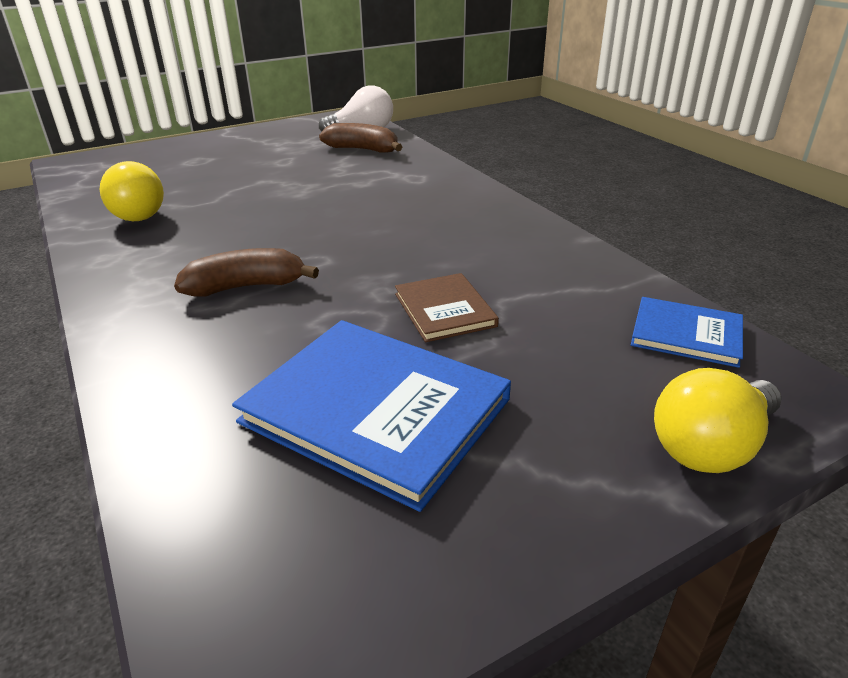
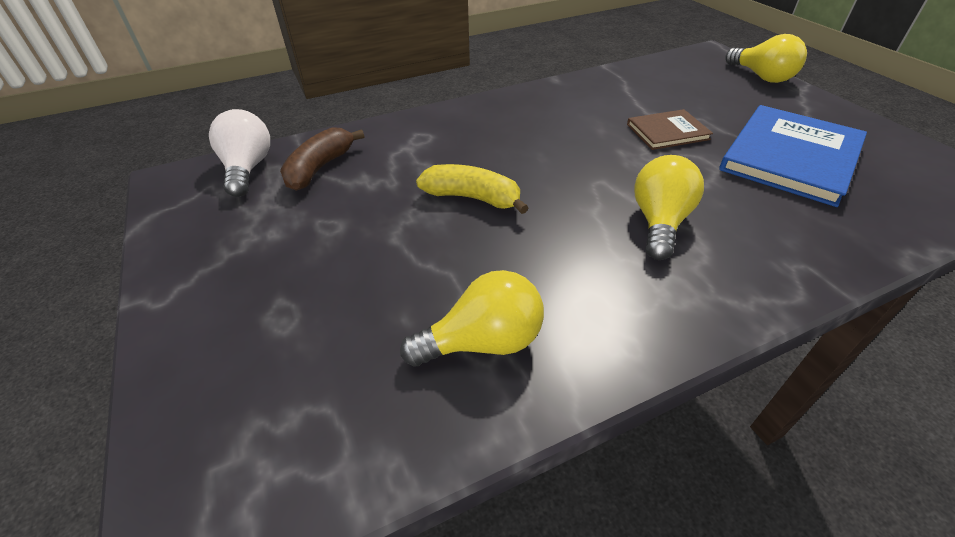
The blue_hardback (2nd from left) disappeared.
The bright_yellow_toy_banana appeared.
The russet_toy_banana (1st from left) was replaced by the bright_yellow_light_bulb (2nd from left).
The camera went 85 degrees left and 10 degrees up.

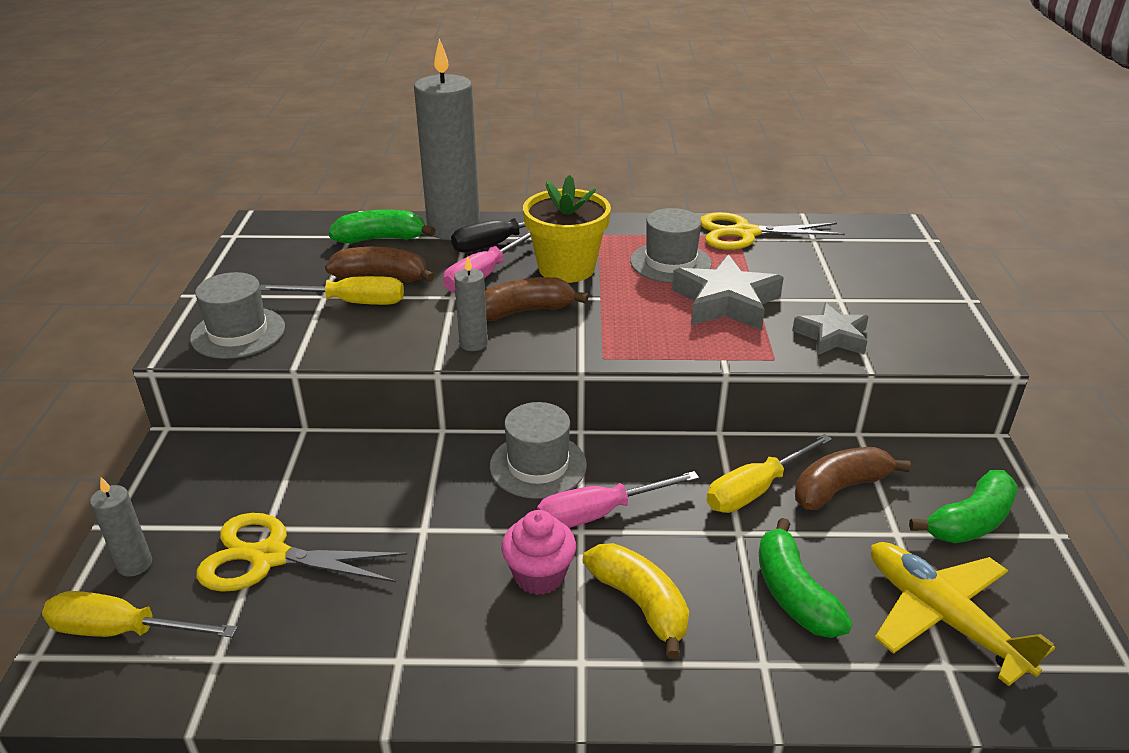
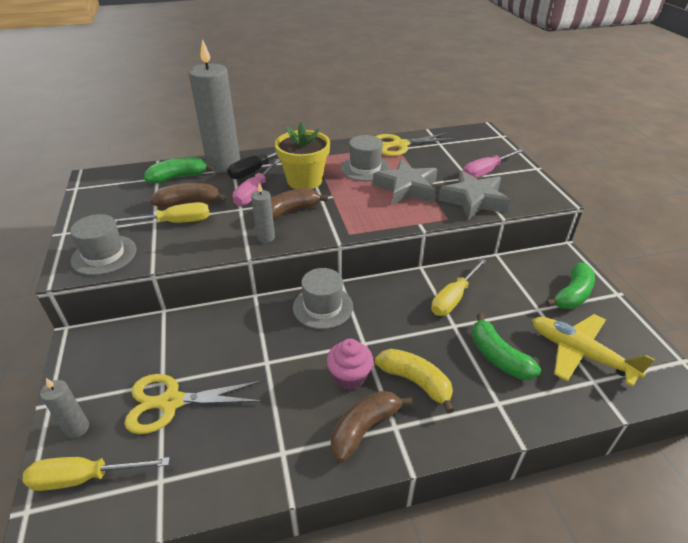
The pink_hand_screwdriver (2nd from left) moved.
The russet_toy_banana (3rd from left) moved.
The gray_star (2nd from left) changed to 1.54 times the size.
The camera went 15 degrees left and 5 degrees up.

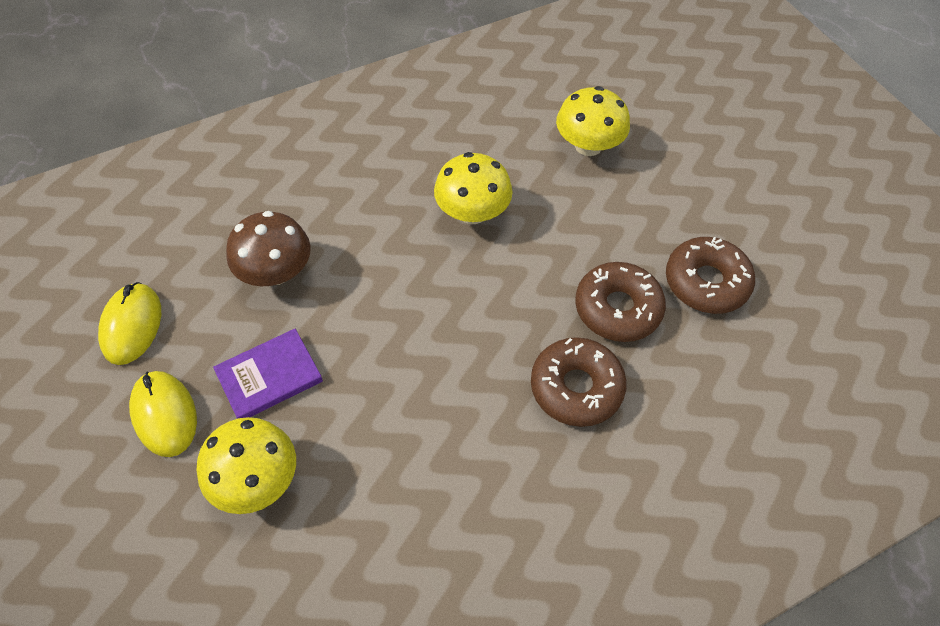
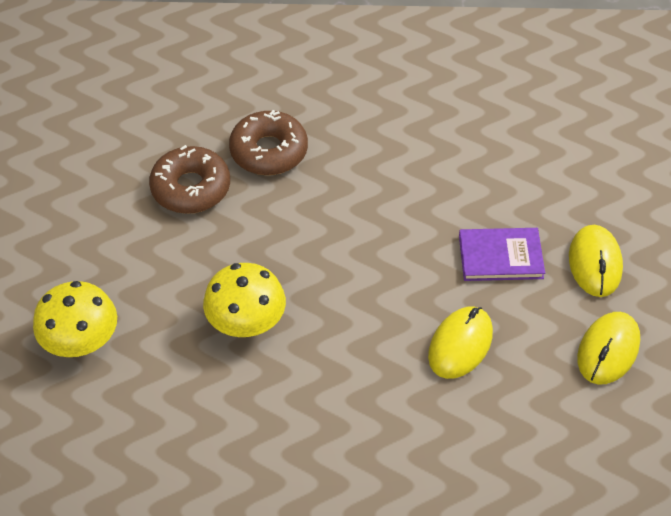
The bright_yellow_toadstool (1st from left) disappeared.
The russet_donut (3rd from left) disappeared.
The russet_toadstool was replaced by the bright_yellow_mouse (1st from left).
The camera went 150 degrees left and 5 degrees down.

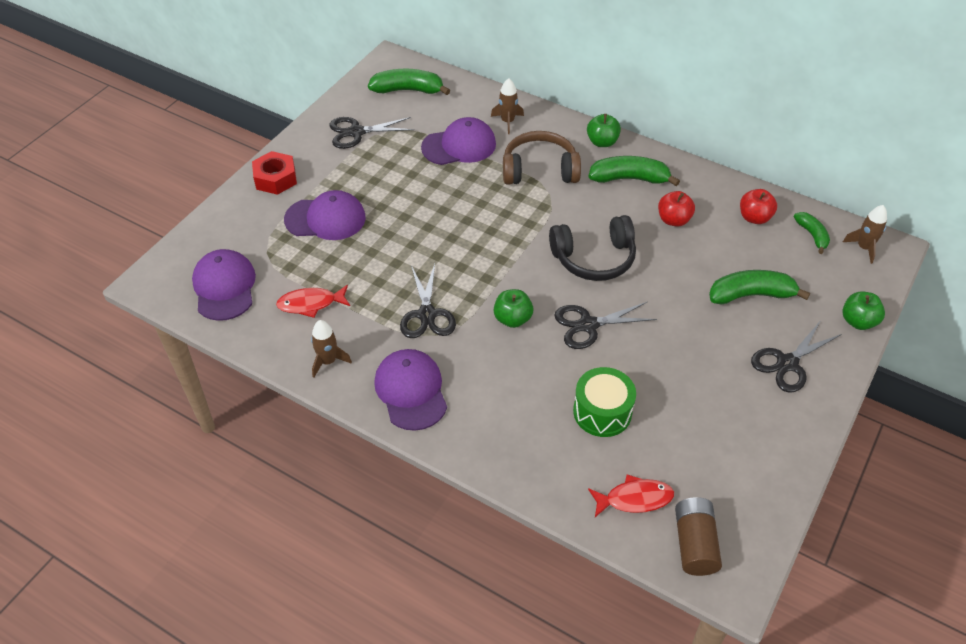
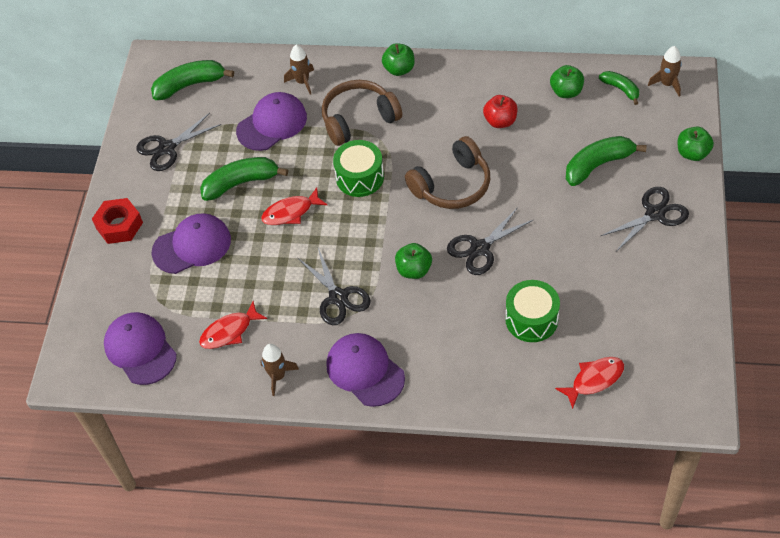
The russet_battery disappeared.
The scarlet_fish (2nd from left) appeared.
The leaf-green_toy_drum (1st from left) appeared.
The leaf-green_toy_banana (2nd from left) moved.
The jet-black_headphones became the russet_headphones (2nd from left).
The scarlet_apple_fruit (2nd from left) became the leaf-green_apple_fruit (3rd from left).
The jet-black_scissors (4th from left) turned 150 degrees counterclockwise.
The camera went 20 degrees left and 5 degrees up.

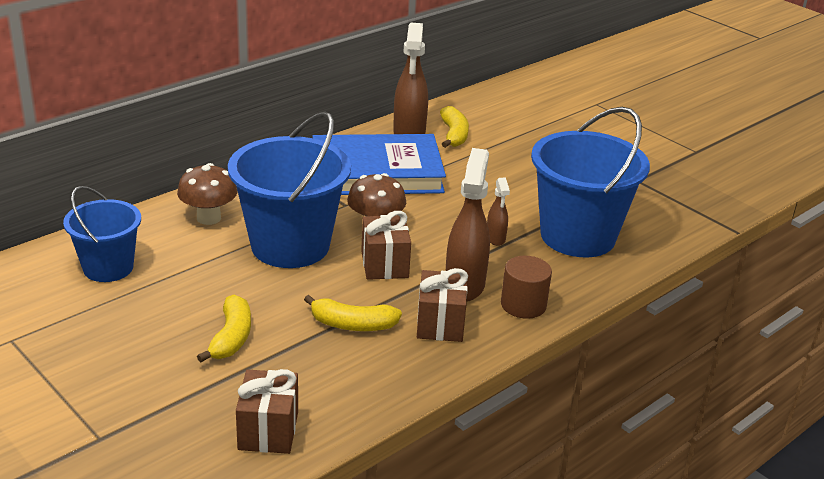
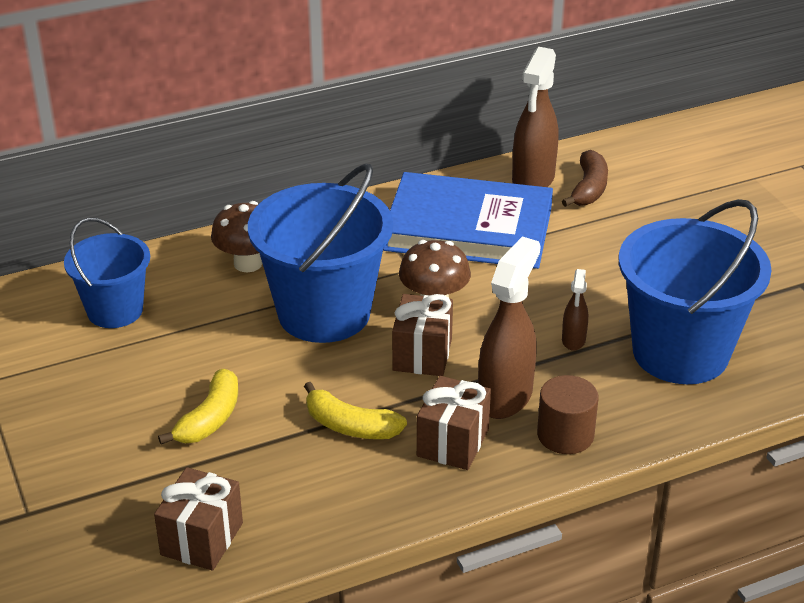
The bright_yellow_toy_banana (3rd from left) became the russet_toy_banana.
The camera went 20 degrees right and 5 degrees up.

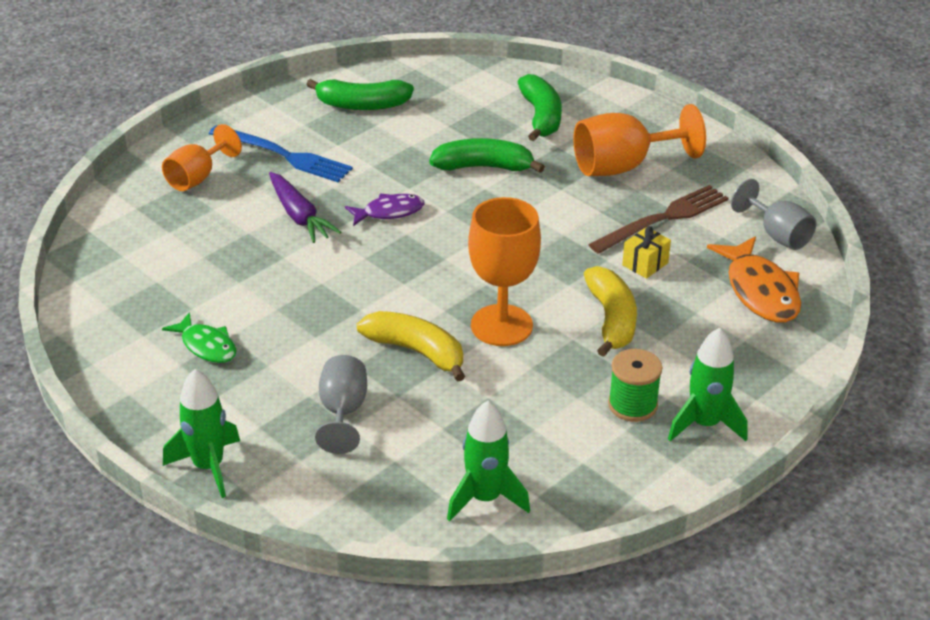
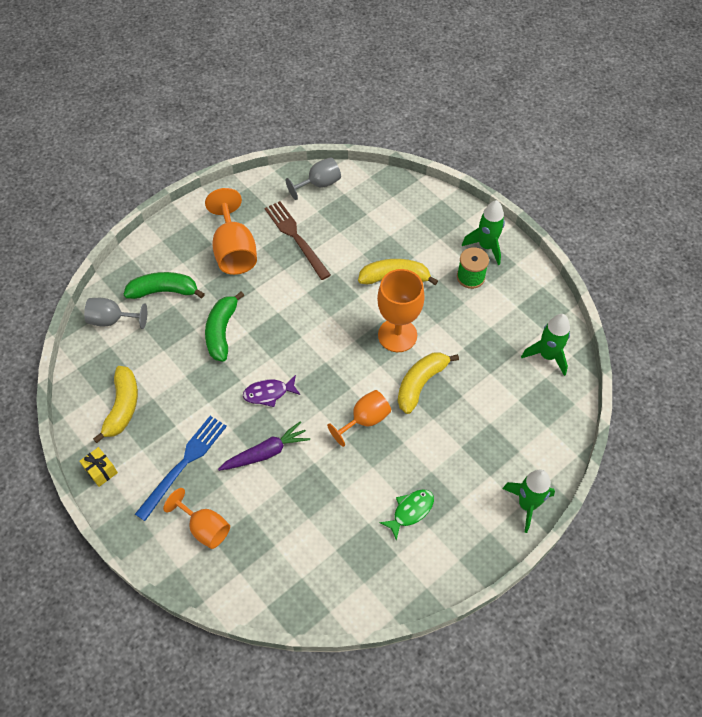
The orange_fish disappeared.
The orange_chalice (3rd from left) appeared.
The gray_chalice (1st from left) moved.
The bright_yellow_gift moved.
The leaf-green_toy_banana (1st from left) became the bright_yellow_toy_banana (1st from left).
The royal_purple_fish turned 90 degrees counterclockwise.
The camera went 85 degrees left and 20 degrees up.

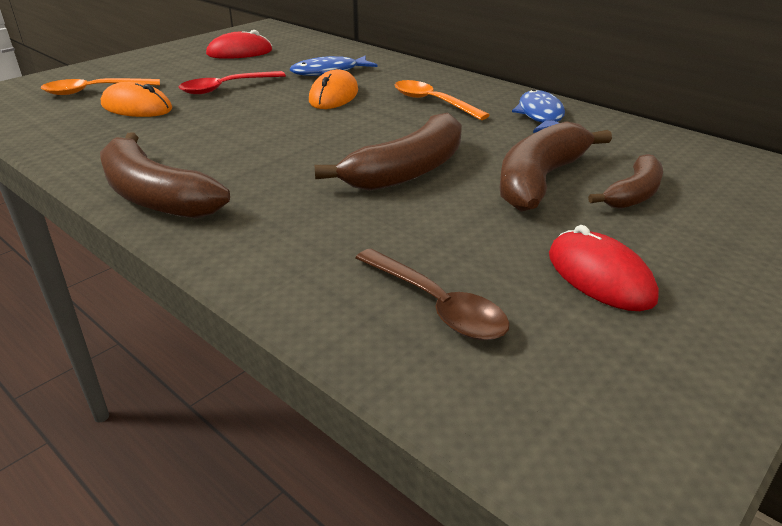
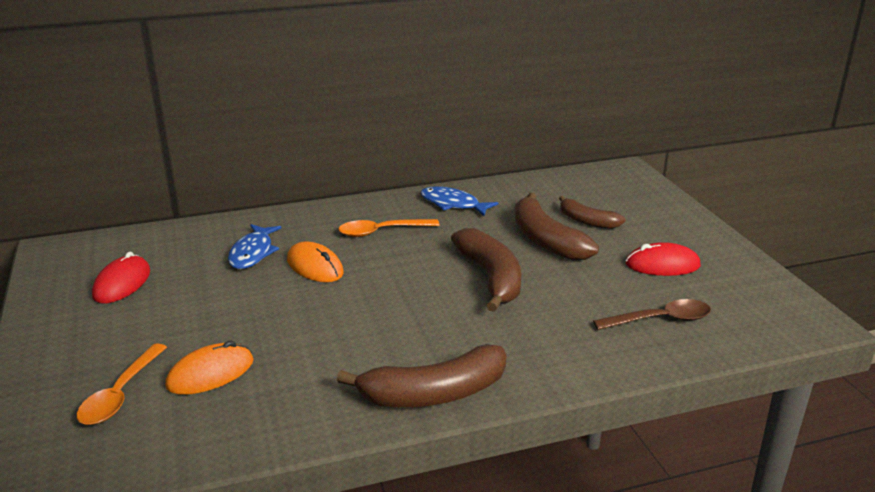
The scarlet_teaspoon disappeared.
The russet_toy_banana (4th from left) turned 150 degrees clockwise.
The camera went 60 degrees left and 5 degrees down.

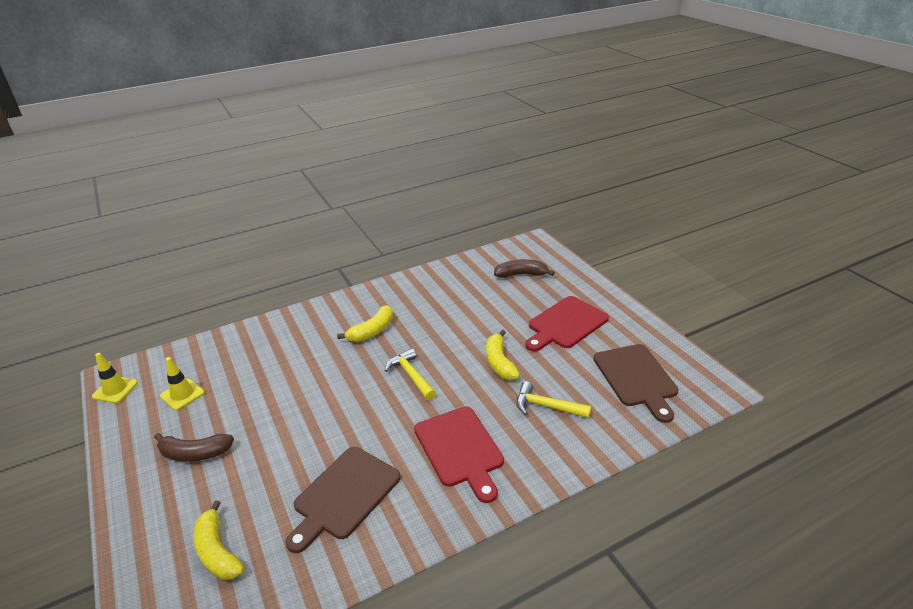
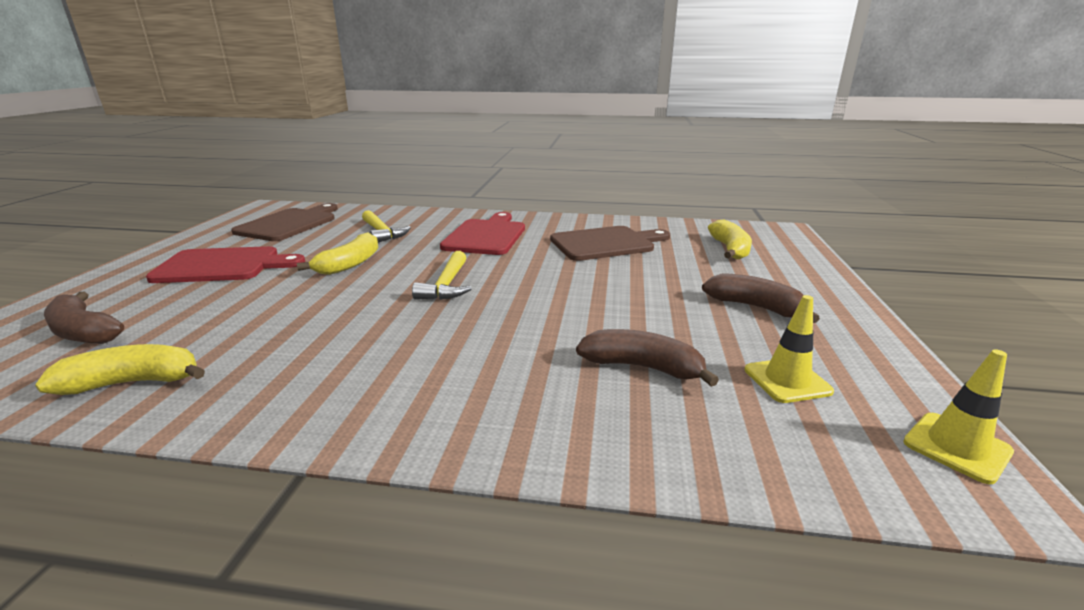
The russet_toy_banana (2nd from left) appeared.
The bright_yellow_toy_banana (2nd from left in the first image) moved.
The camera went 145 degrees left and 10 degrees down.

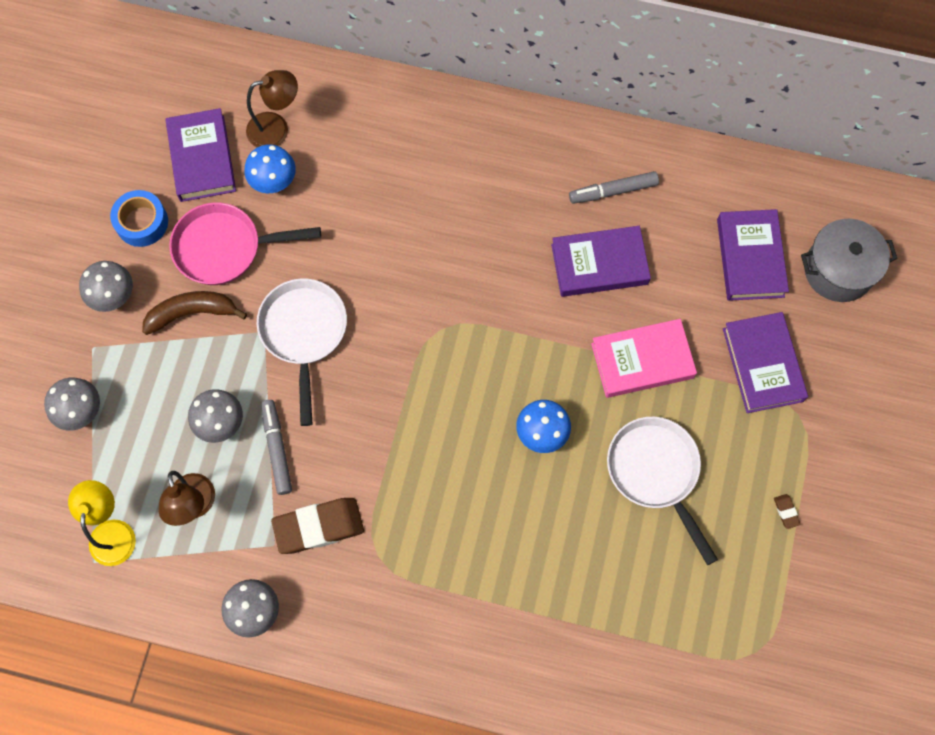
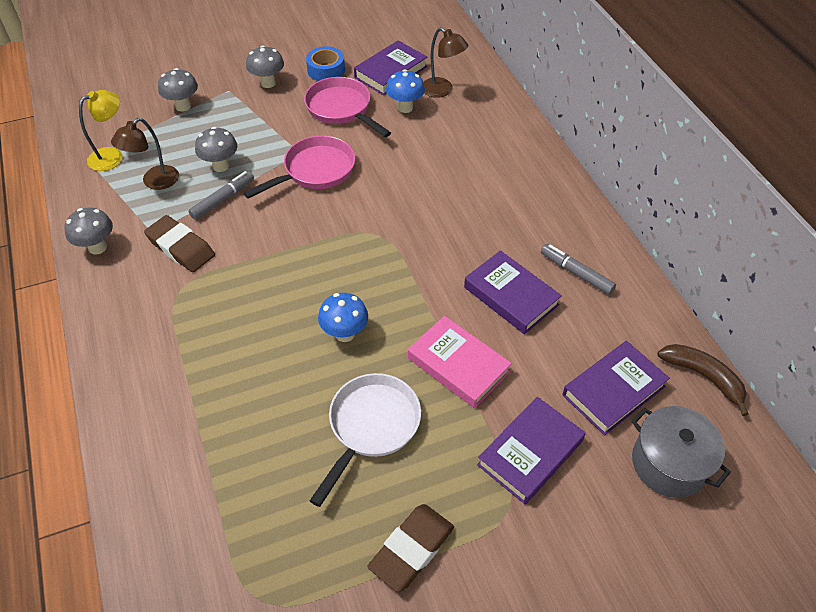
The russet_toy_banana moved.
The snow-white_frying_pan (1st from left) became the pink_frying_pan (1st from left).
The russet_eraser (2nd from left) changed to 2.50 times the size.
The camera went 55 degrees right and 20 degrees down.

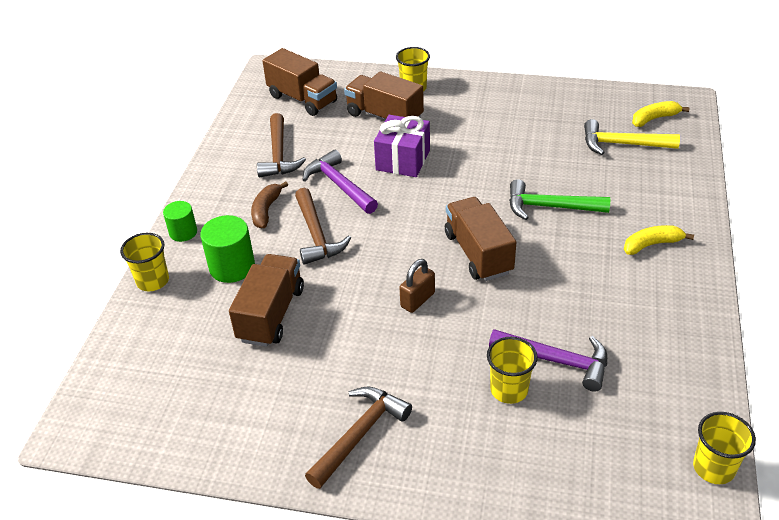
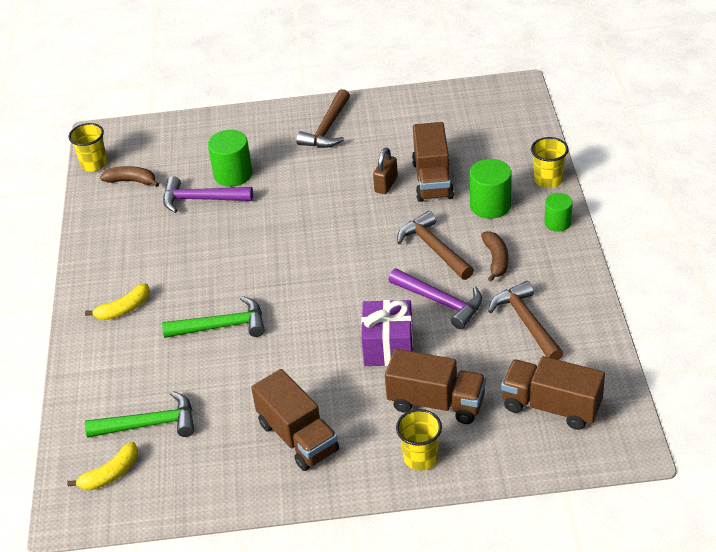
The russet_toy_banana (1st from left) appeared.
The russet_padlock moved.
The russet_truck (4th from left in the first image) moved.
The bright_yellow_tumbler (3rd from left) was replaced by the leaf-green_solid_cylinder (1st from left).
The bright_yellow_hammer became the leaf-green_hammer (1st from left).
The camera went 165 degrees right and 0 degrees up.

